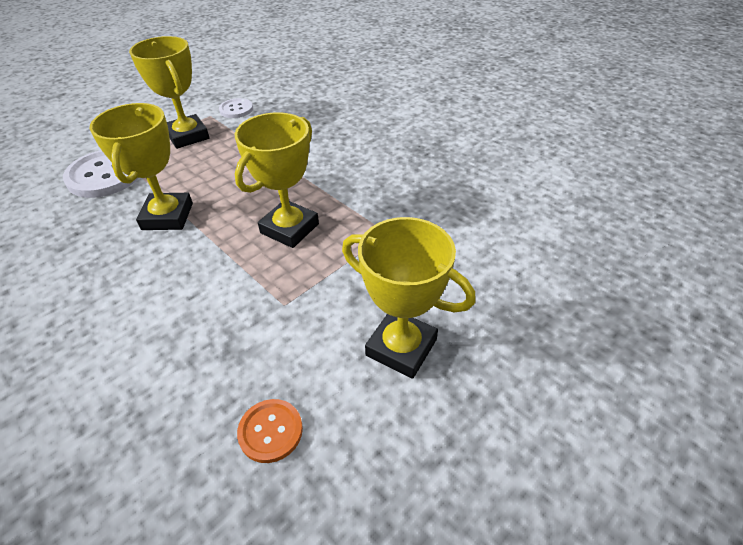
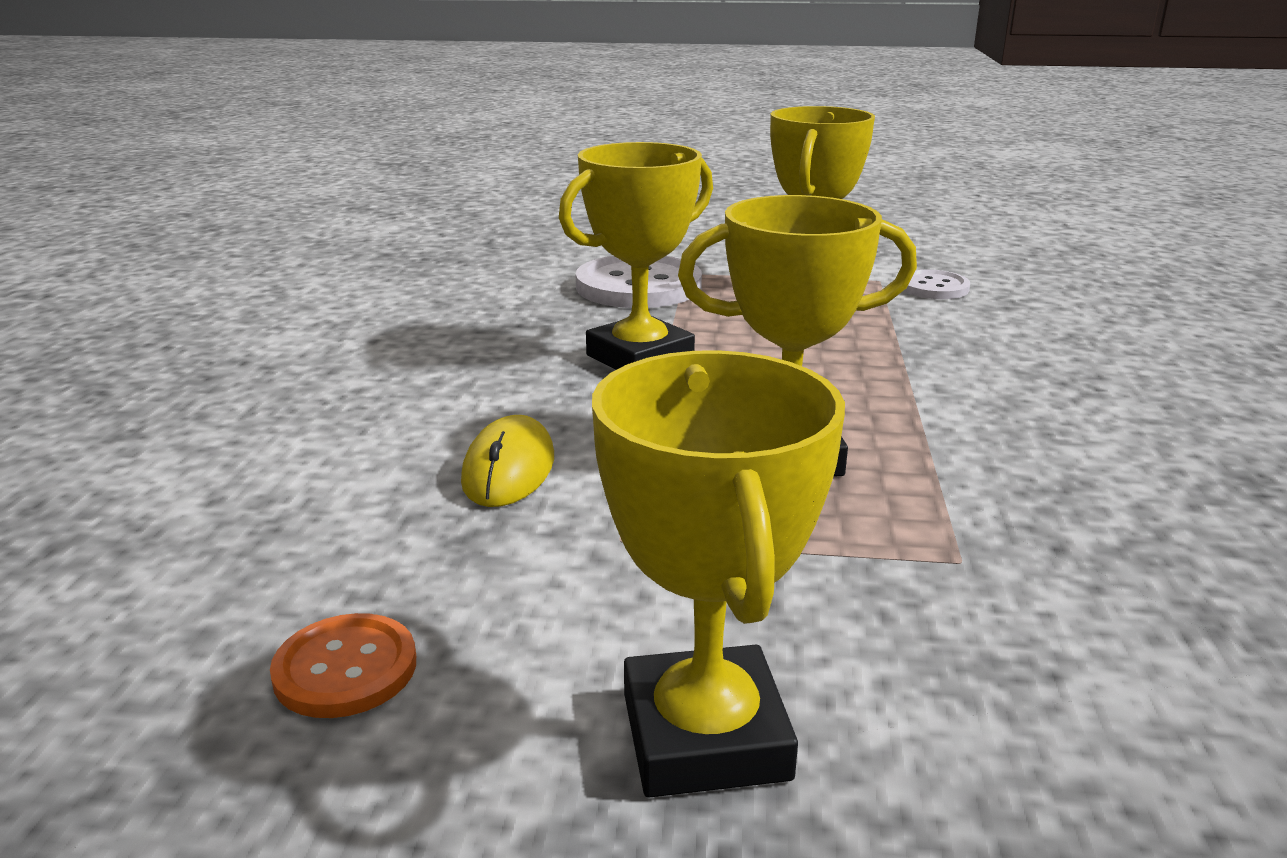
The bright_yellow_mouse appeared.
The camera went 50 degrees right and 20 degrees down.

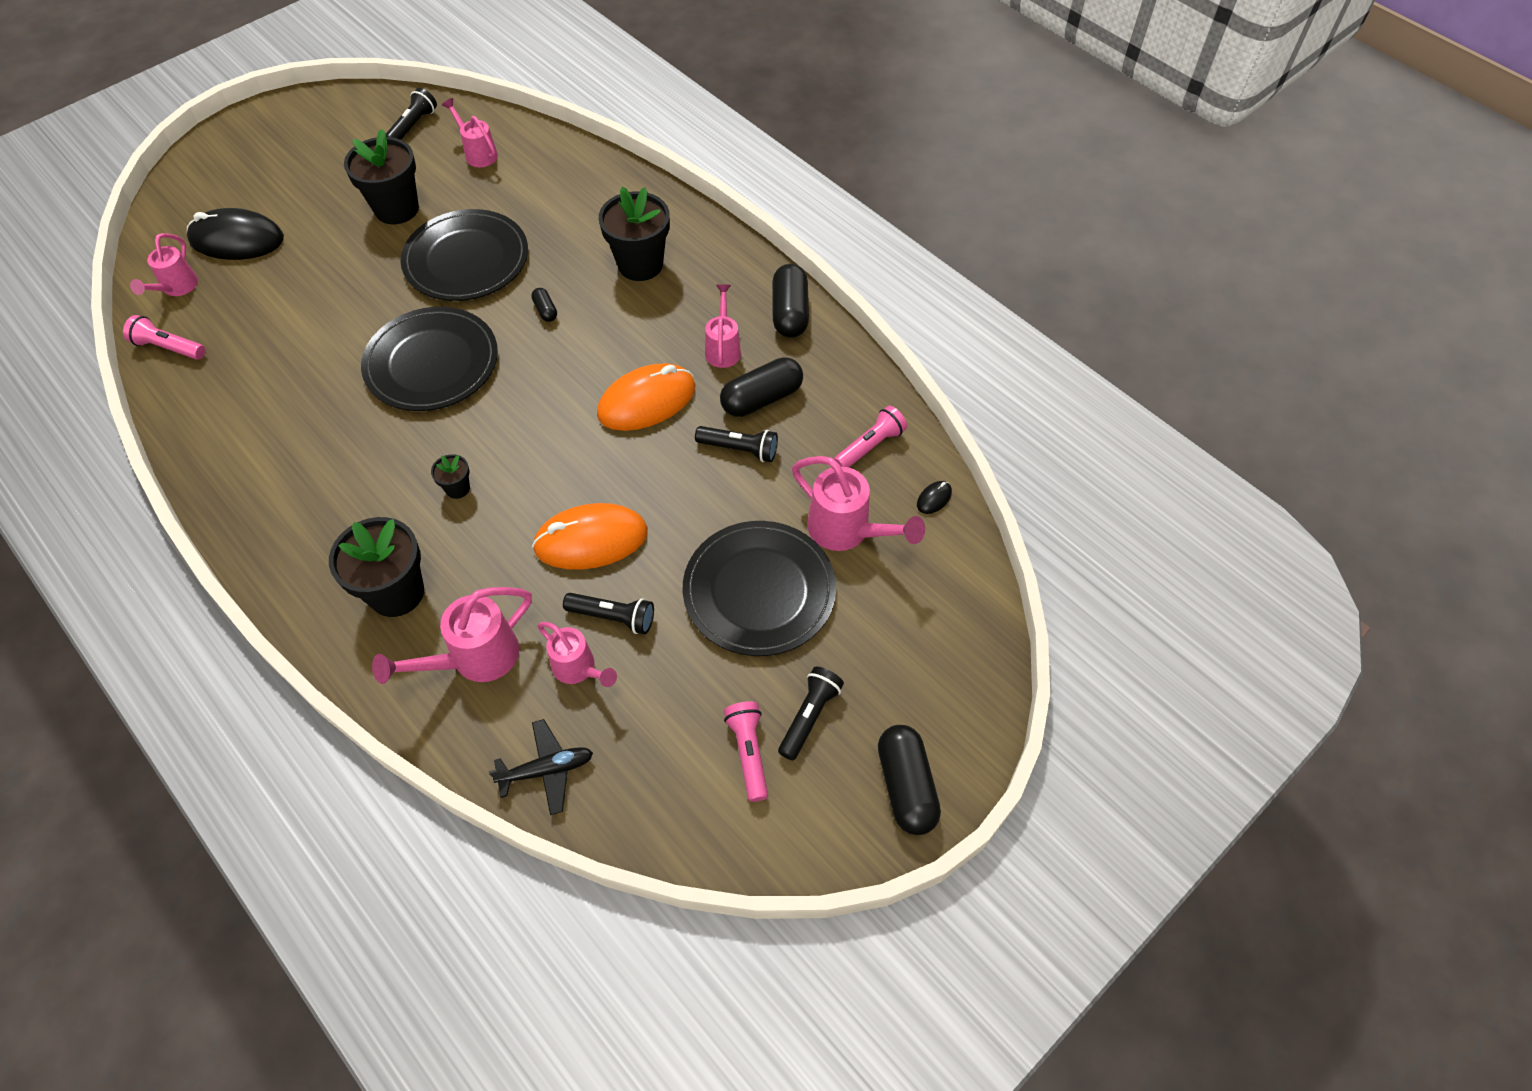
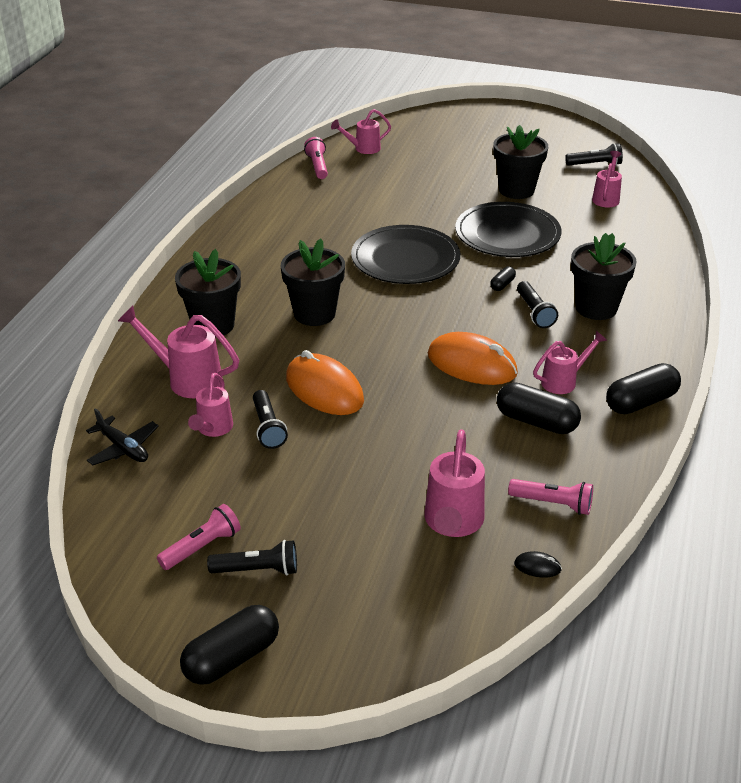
The jet-black_mouse (1st from left) disappeared.
The jet-black_dinner_plate (3rd from left) disappeared.
The jet-black_pocket_torch (3rd from left) moved.
The jet-black_potted_plant (3rd from left in the first image) changed to 2.15 times the size.
The camera went 60 degrees right and 20 degrees down.

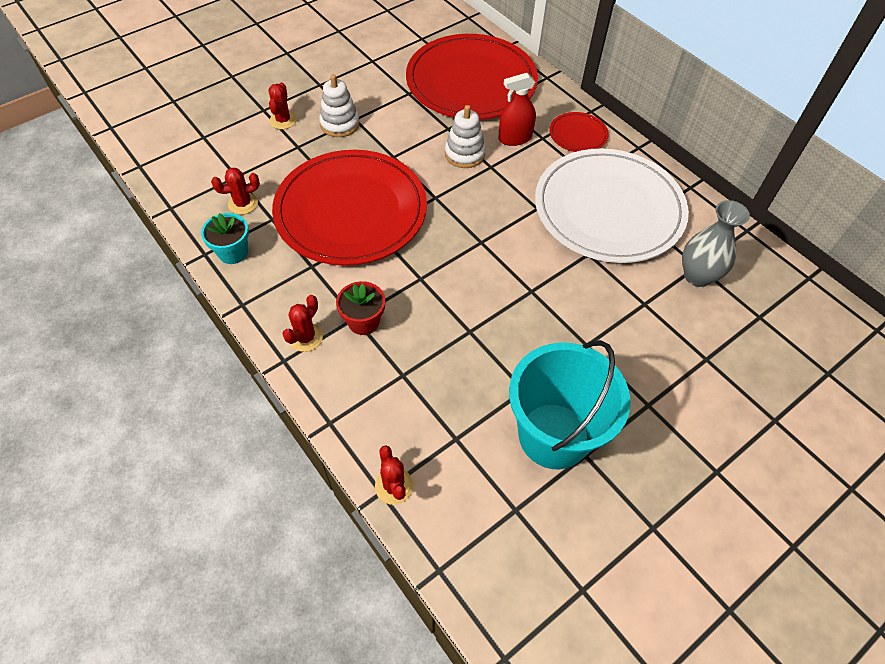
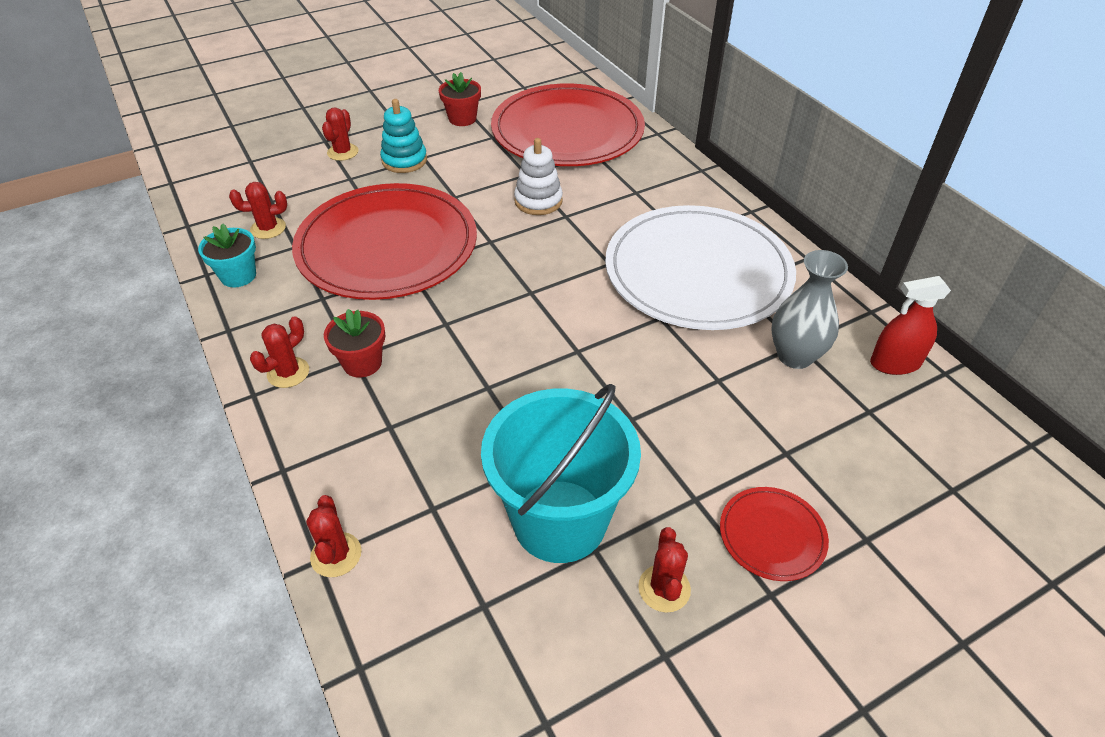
The scarlet_potted_plant (2nd from left) appeared.
The scarlet_cactus (5th from left) appeared.
The scarlet_spray_cleaner moved.
The scarlet_dinner_plate (3rd from left) moved.
The snow-white_stacking_rings (1st from left) became the teal_stacking_rings.
The camera went 10 degrees right and 10 degrees down.

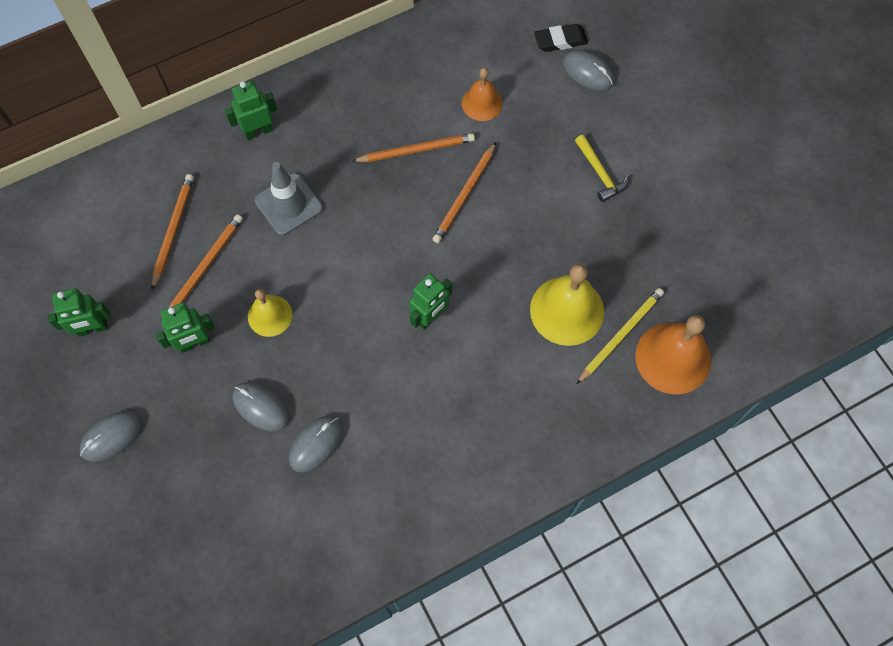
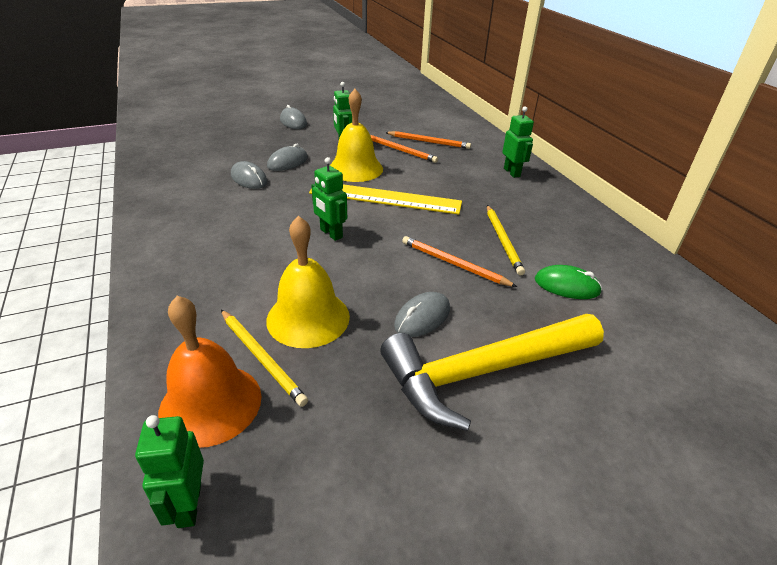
The gray_safety_cone disappeared.
The jet-black_eraser disappeared.
The bright_yellow_straightedge appeared.
The leaf-green_toy_robot (1st from left) moved.
The gray_mouse (4th from left) moved.
The orange_bell (1st from left) was replaced by the leaf-green_mouse.
The orange_lead_pencil (3rd from left) became the bright_yellow_lead_pencil (2nd from left).
The bright_yellow_bell (1st from left in the first image) changed to 1.67 times the size.
The bright_yellow_hammer changed to 2.35 times the size.
The camera went 95 degrees right and 30 degrees down.

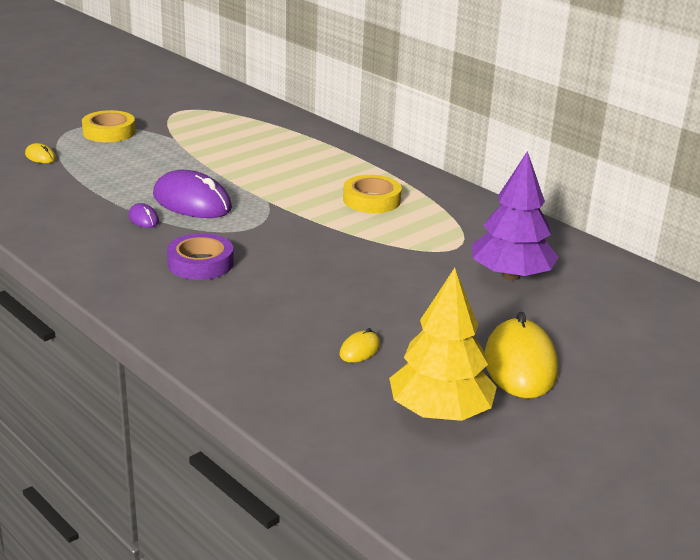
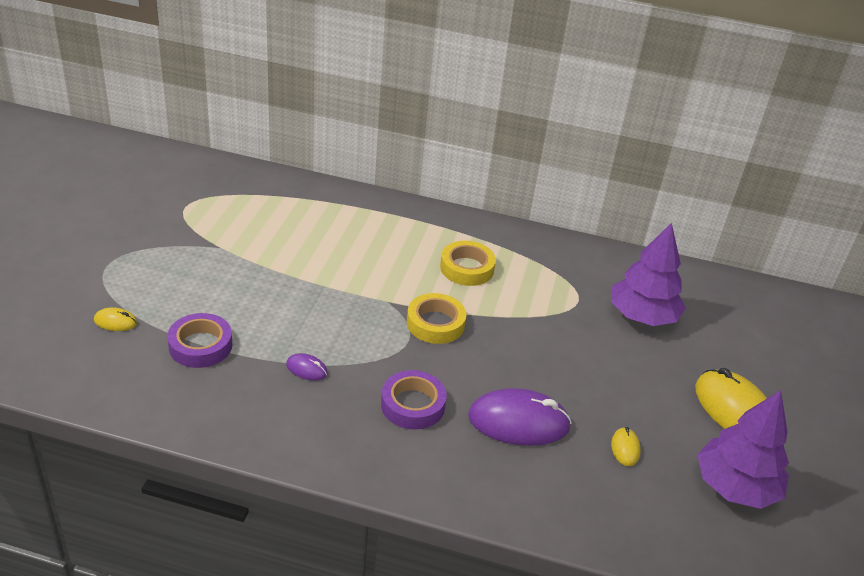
The royal_purple_sticky_tape (1st from left) appeared.
The bright_yellow_sticky_tape (1st from left) moved.
The royal_purple_mouse (2nd from left) moved.
The bright_yellow_toy_tree became the royal_purple_toy_tree (2nd from left).
The camera went 35 degrees left and 10 degrees up.

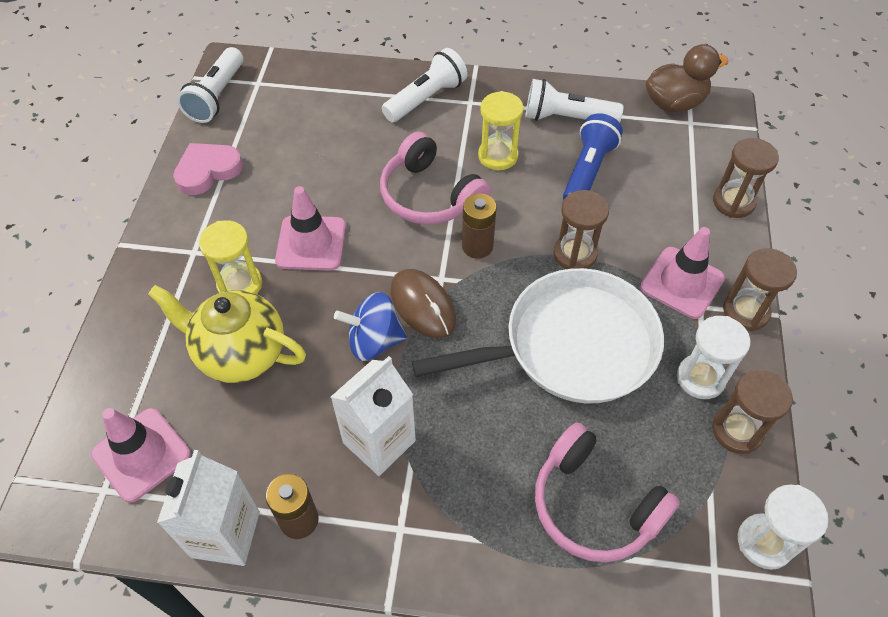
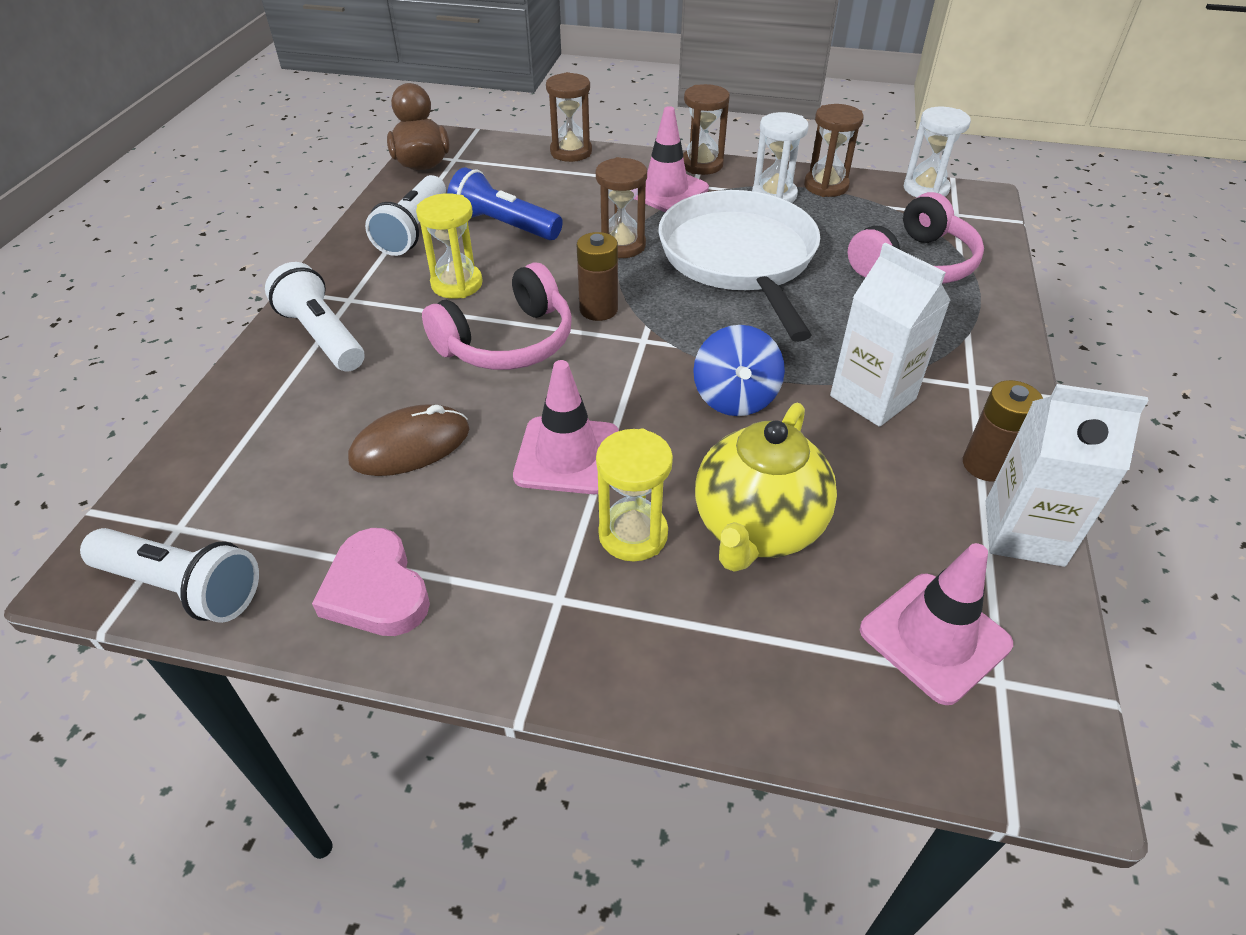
The russet_mouse moved.
The camera went 85 degrees left and 10 degrees down.

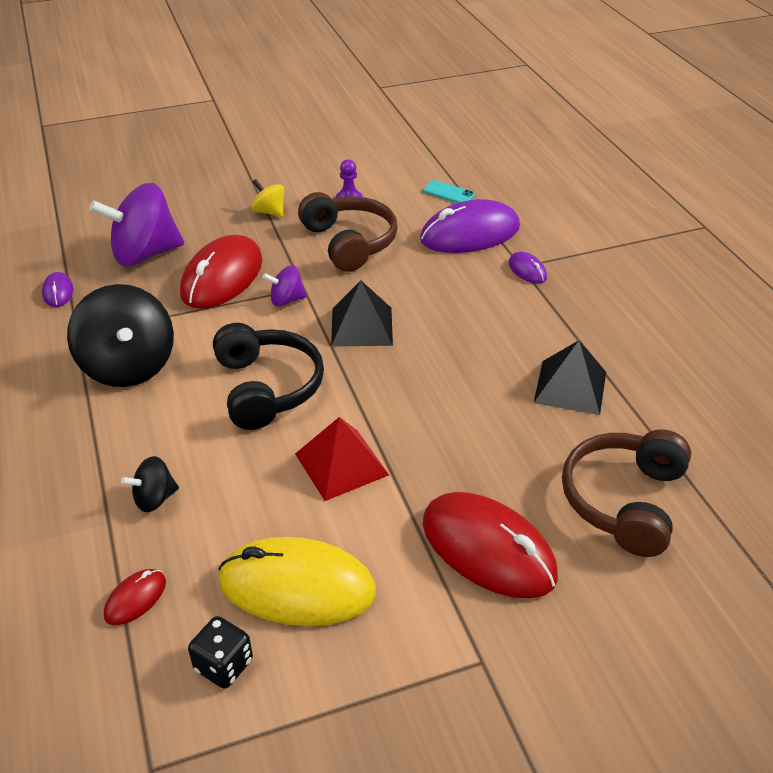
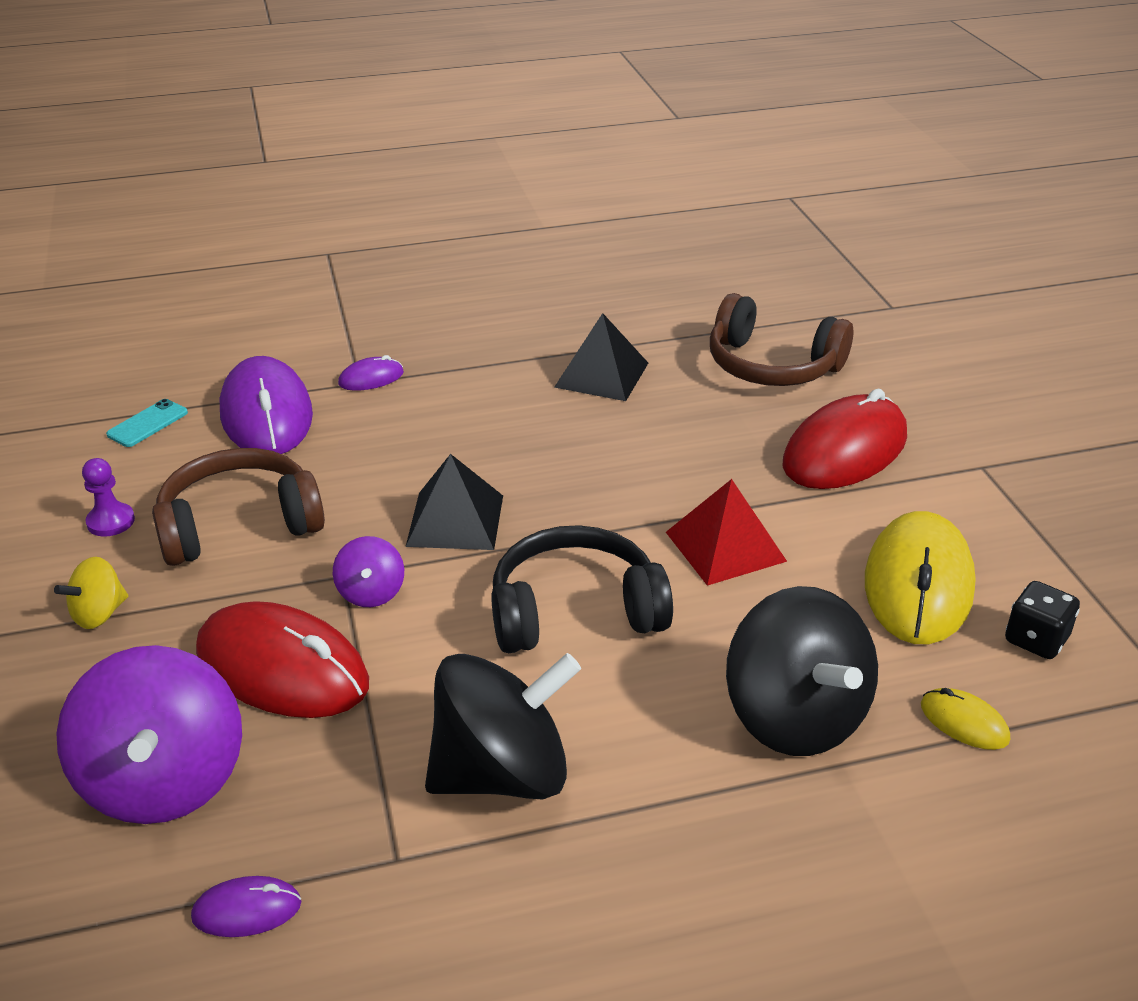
The scarlet_mouse (1st from left) became the bright_yellow_mouse (2nd from left).
The jet-black_spinning_top (2nd from left) changed to 2.09 times the size.
The camera went 85 degrees left and 5 degrees down.

